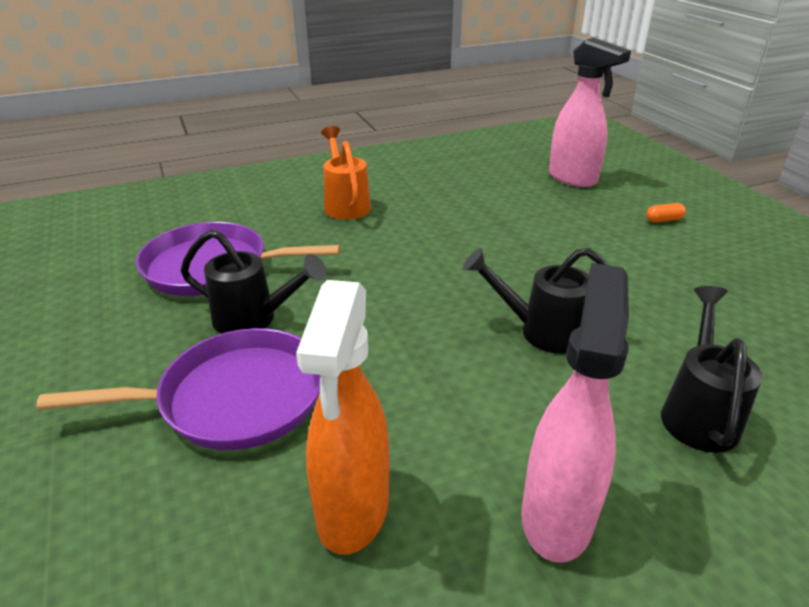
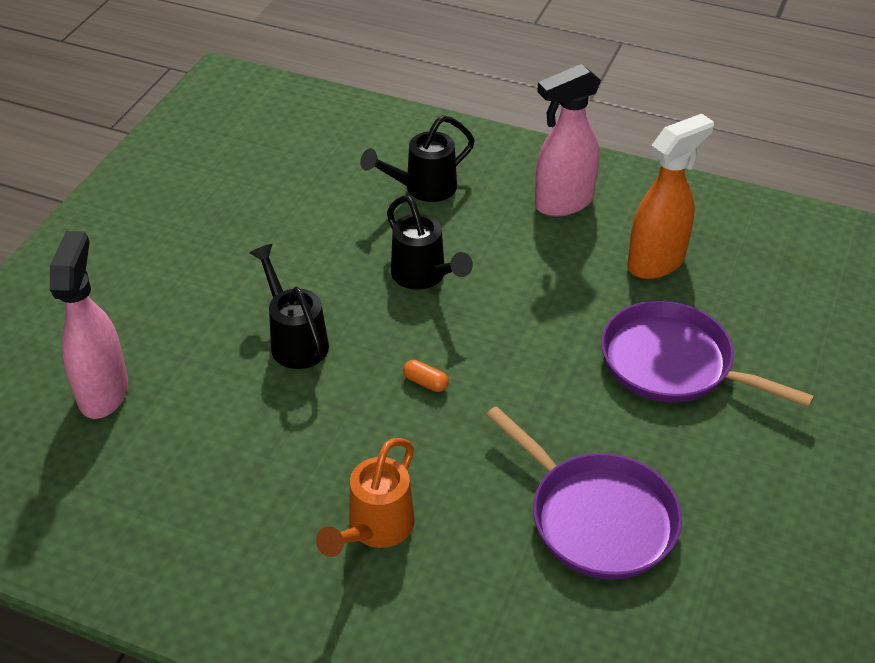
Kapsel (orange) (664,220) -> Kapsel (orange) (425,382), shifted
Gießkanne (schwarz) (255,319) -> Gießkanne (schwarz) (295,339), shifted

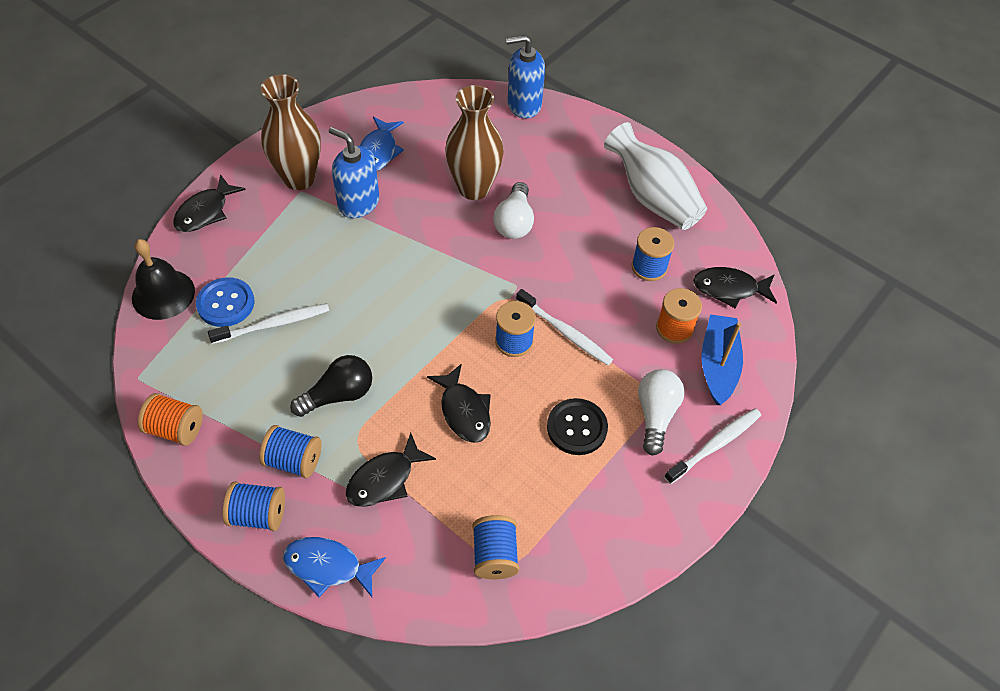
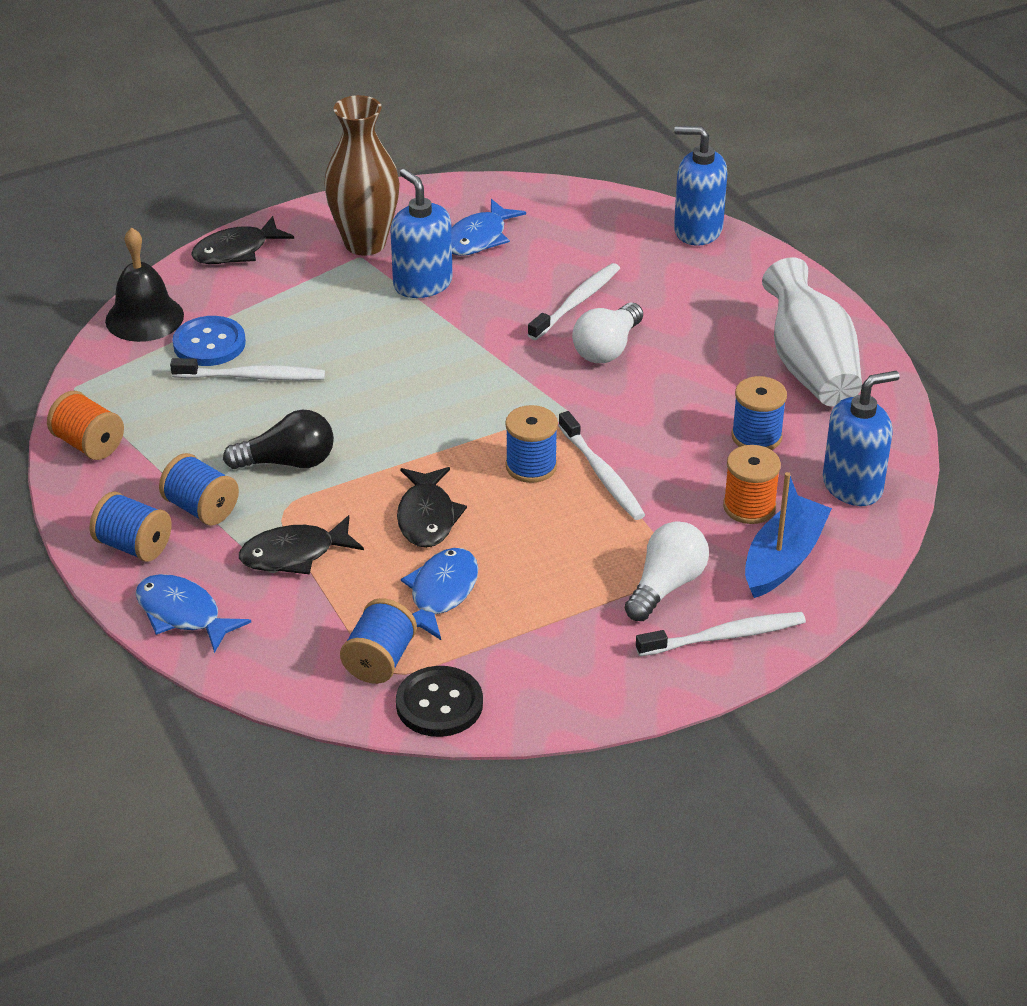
Vase (braun) (474,188) -> Zahnbürste (weiß) (576,302)
Fisch (schwarz) (729,289) -> Seifenspender (blau) (852,486)
Knopf (schwarz) (577,428) -> Knopf (schwarz) (439,704), shifted
none -> Fisch (blau) (441,593)

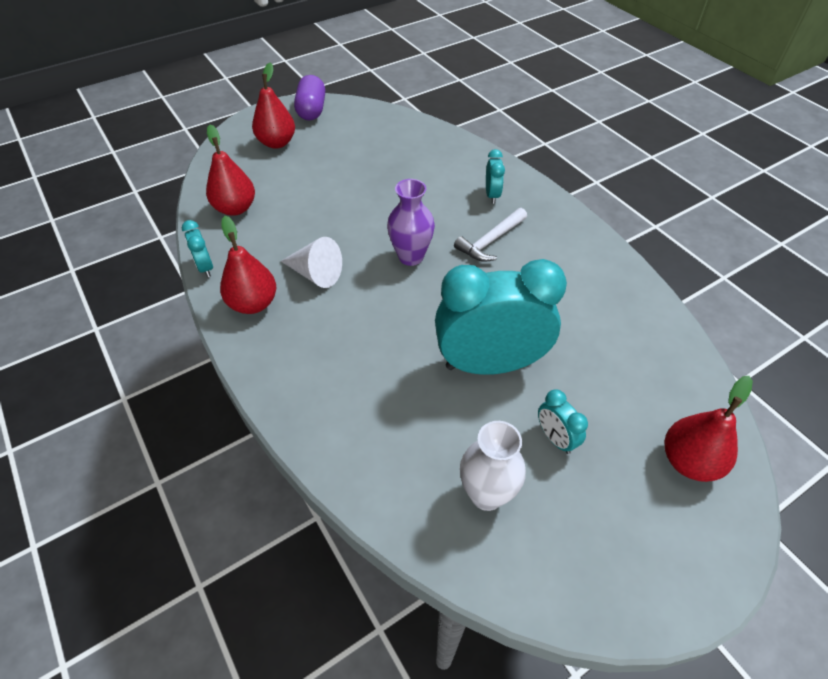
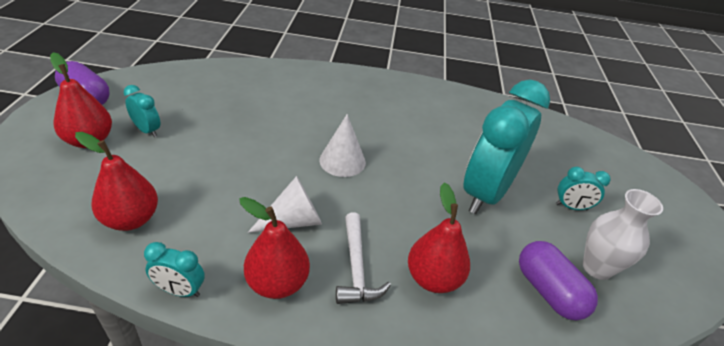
Wecker (türkis) (492,195) -> Wecker (türkis) (147,130), shifted
Vase (lila) (411,256) -> Kegel (weiß) (342,161)
Hammer (weiß) (490,241) -> Hammer (weiß) (356,268), shifted
Birne (rot) (689,461) -> Birne (rot) (433,278), shifted
none -> Kapsel (lila) (548,291)

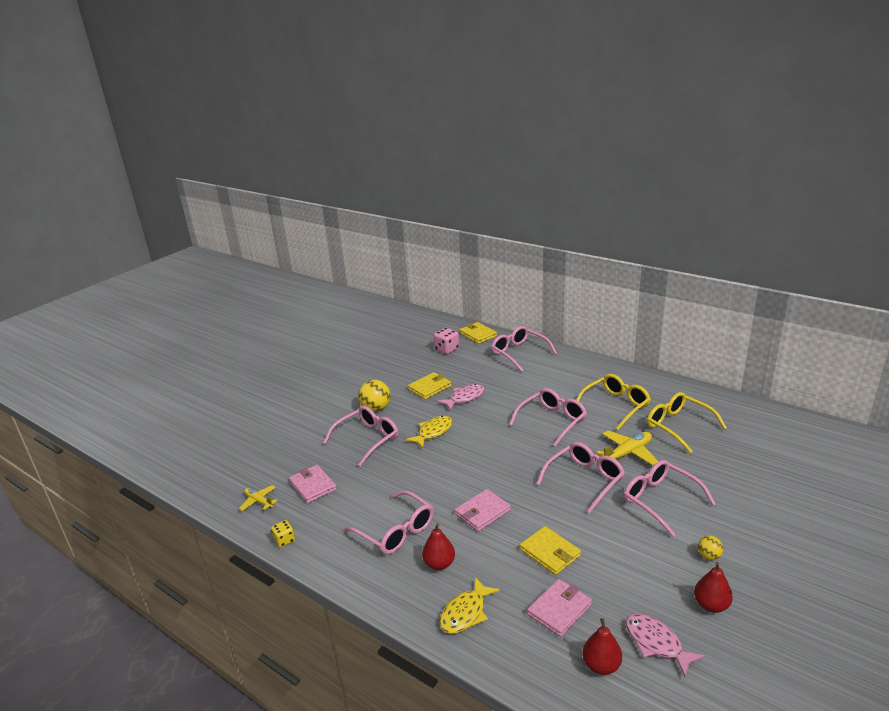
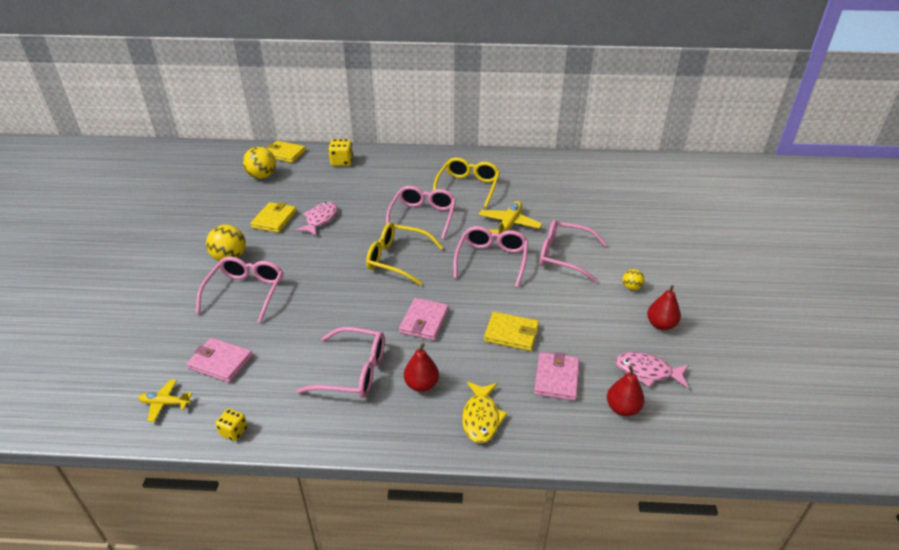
Brille (rosa) (519,353) -> Spielwürfel (gelb) (342,162)
Spielwürfel (rosa) (447,349) -> Ball (gelb) (262,176)
Brille (gelb) (678,426) -> Brille (gelb) (397,259), shifted
Fisch (gelb) (433,432) -> none

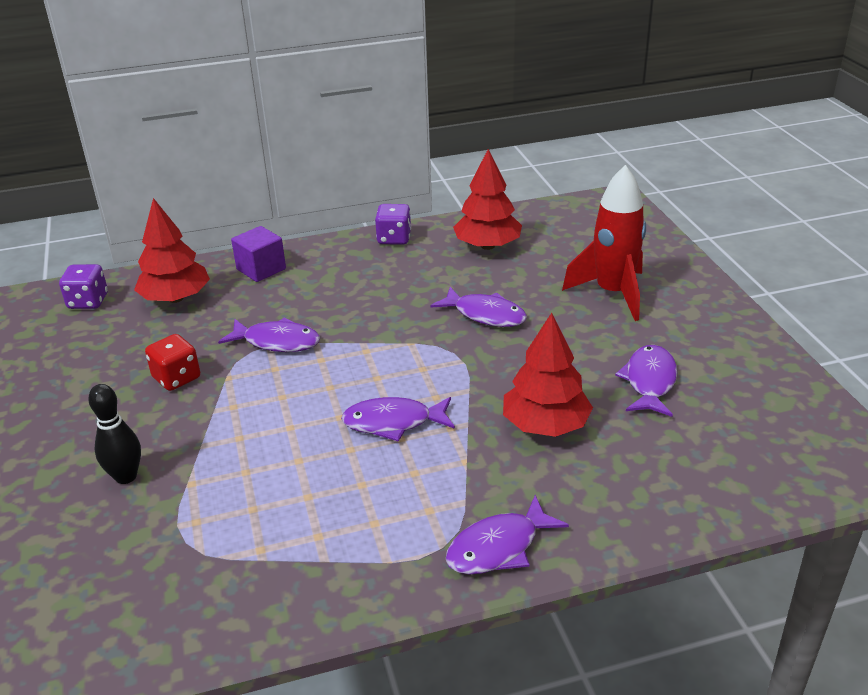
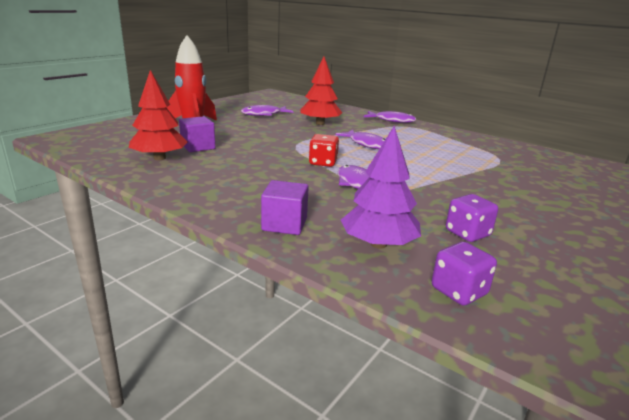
Baum (rot) (175,298) -> Baum (lila) (378,244)
Spielwürfel (lila) (394,238) -> Spielwürfel (lila) (467,233), shifted
Fisch (lila) (485,315) -> none
Spielwürfel (rot) (176,378) -> Spielwürfel (rot) (323,163), shifted
Bowlingkegel (schwarz) (126,476) -> none
none -> Kubus (lila) (198,147)

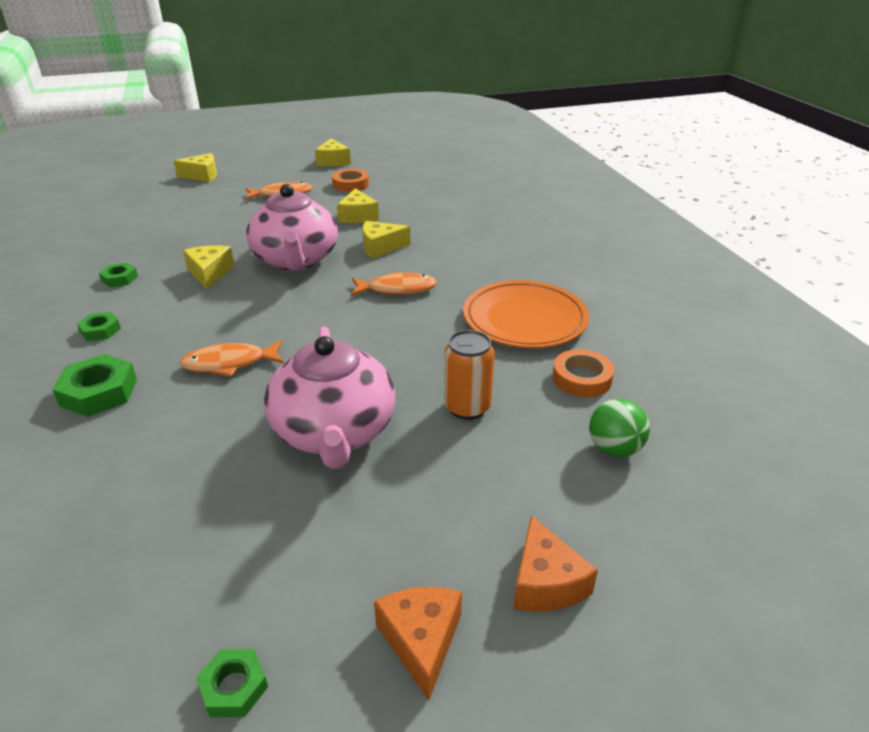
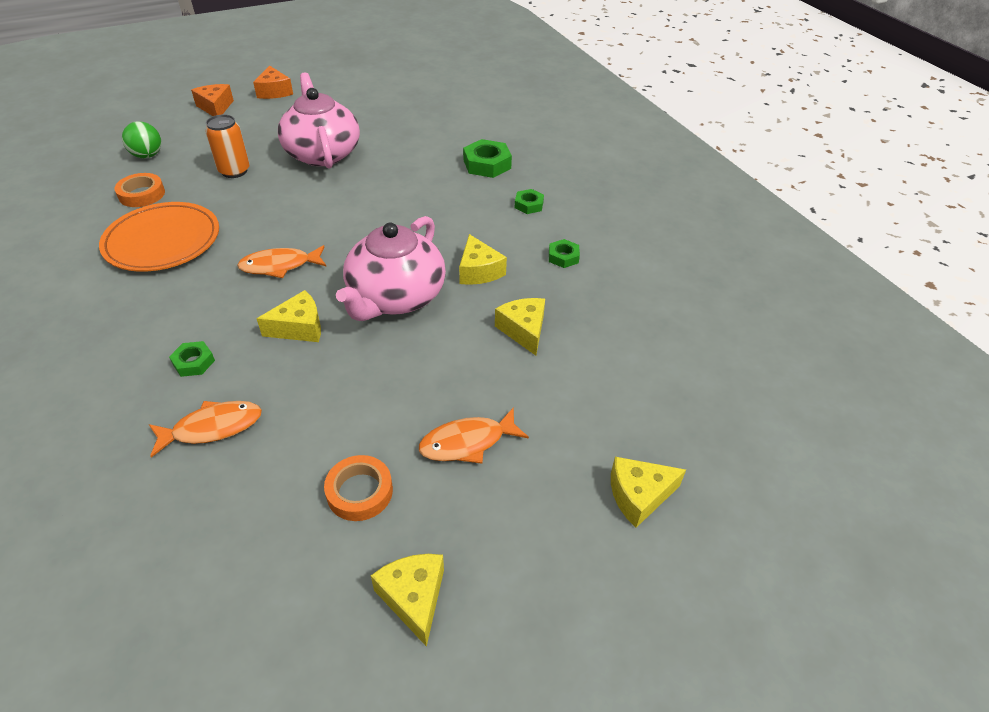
Teekanne (rosa) (296,260) -> Teekanne (rosa) (395,297), 135 degrees counterclockwise
Käse (gelb) (358,216) -> Käse (gelb) (523,330), shifted
Fisch (orange) (229,364) -> Fisch (orange) (212,428), shifted
Sechskantmutter (grün) (234,687) -> Sechskantmutter (grün) (193,362), shifted

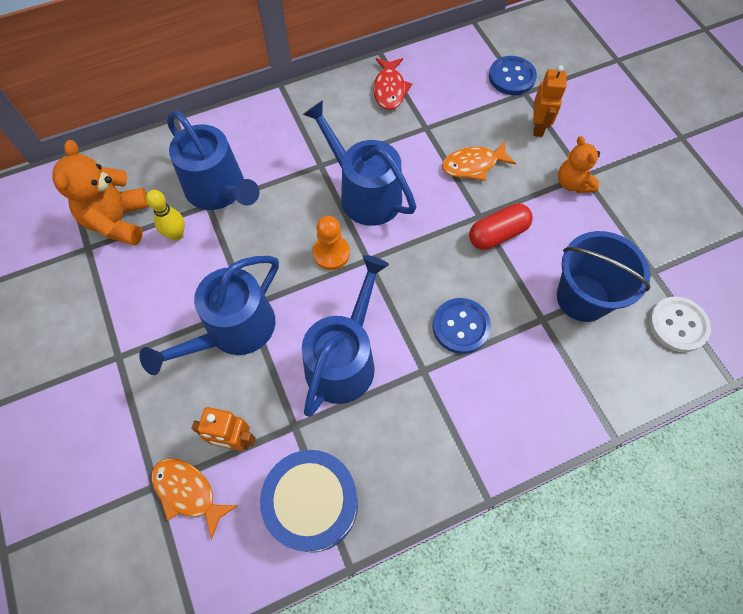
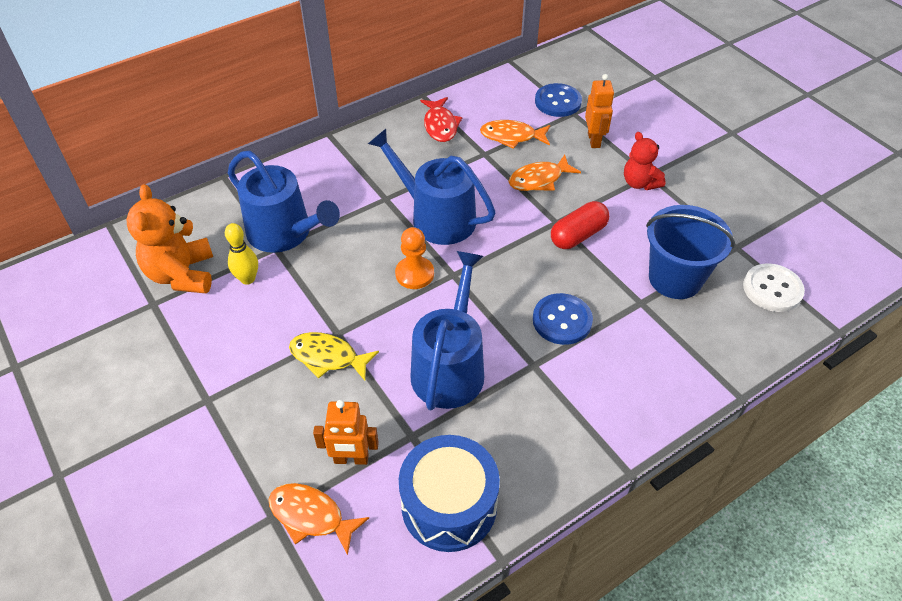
Teddybär (orange) (573,183) -> Teddybär (rot) (639,183)
Gießkanne (blau) (234,330) -> Fisch (gelb) (328,357)
none -> Fisch (orange) (512,136)

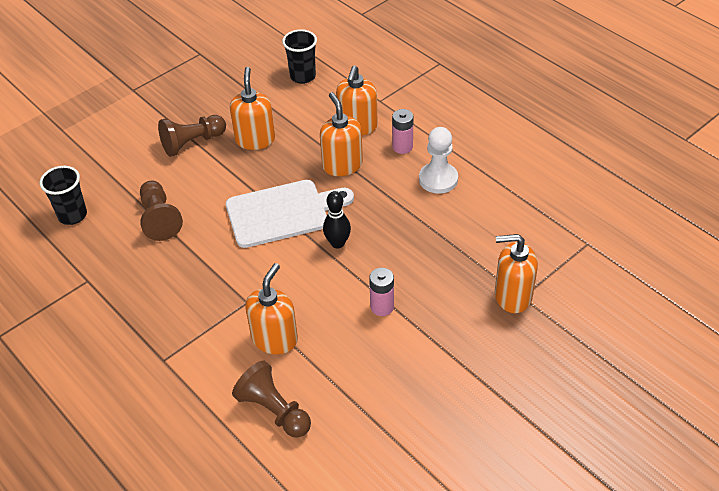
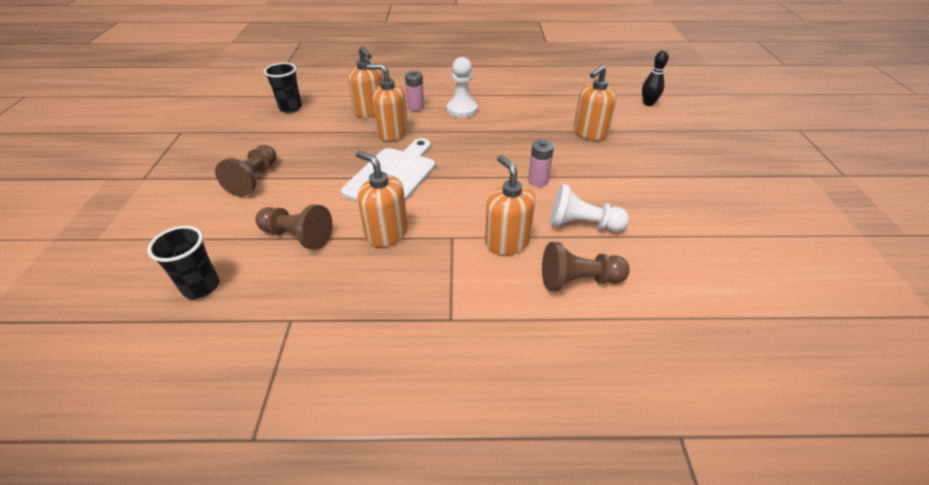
Seifenspender (orange) (255,139) -> Seifenspender (orange) (386,233), shifted
Bowlingkegel (schwarz) (337,243) -> Bowlingkegel (schwarz) (648,103), shifted
none -> Bauer (weiß) (582,224)

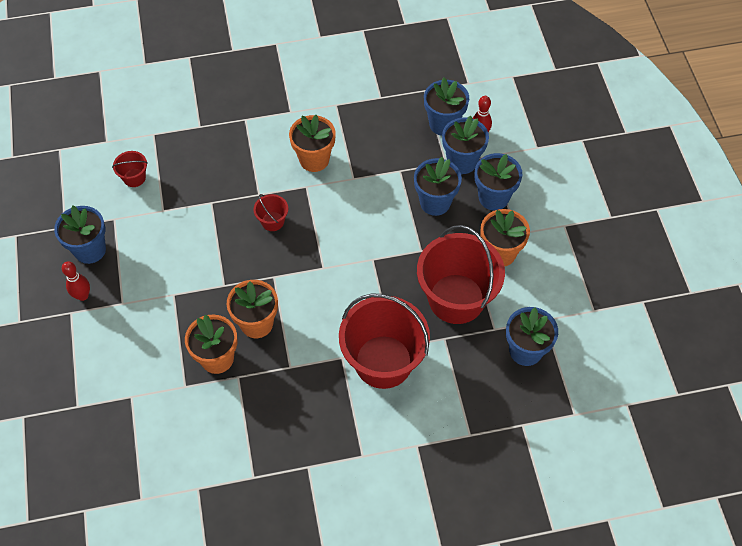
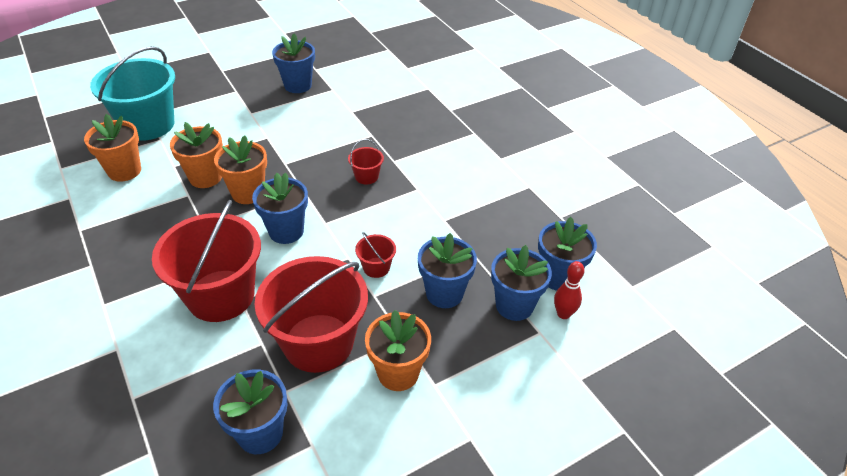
Blumentopf (orange) (314,159) -> Blumentopf (orange) (124,171), shifted
Eimer (rot) (134,178) -> Eimer (rot) (376,267), shifted
Blumentopf (blau) (493,197) -> Blumentopf (blau) (286,231), shifted
Bowlingkegel (rot) (83,296) -> none
none -> Eimer (türkis) (148,125)

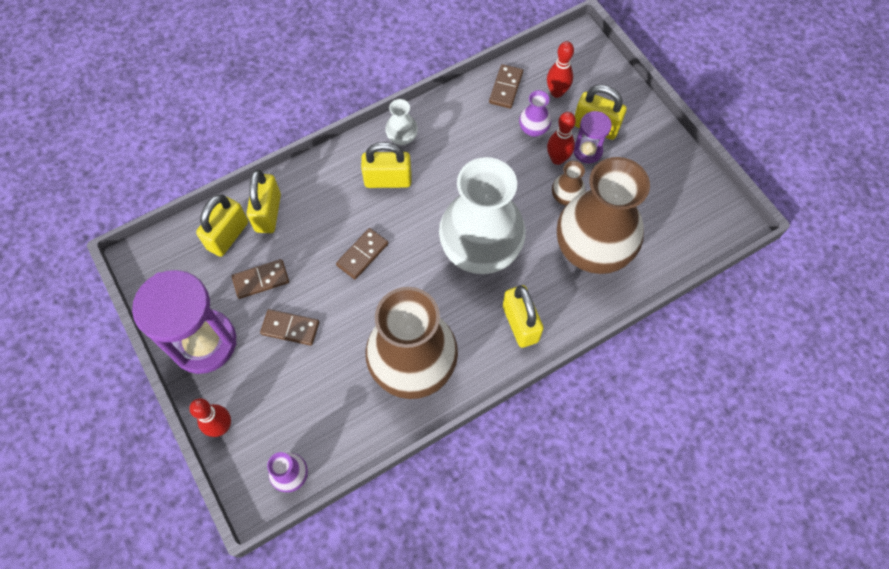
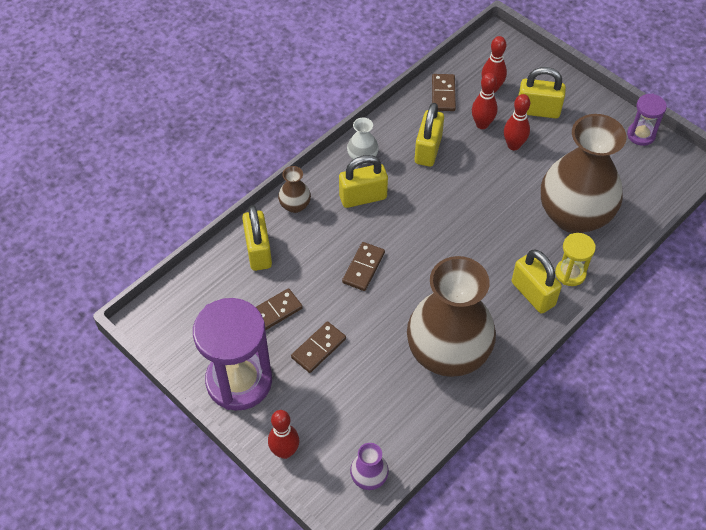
Vase (lila) (533,129) -> Bowlingkegel (rot) (482,124)
Sanduhr (lila) (587,151) -> Sanduhr (lila) (641,135), shifted
Vase (weiß) (480,249) -> none
Vase (braun) (566,197) -> Vase (braun) (295,205), shifted
Vorhängeschloss (gelb) (228,235) -> Vorhängeschloss (gelb) (428,150), shifted
Dominostein (braun) (290,328) -> Dominostein (braun) (318,348), 45 degrees counterclockwise
none -> Sanduhr (gelb) (570,273)

